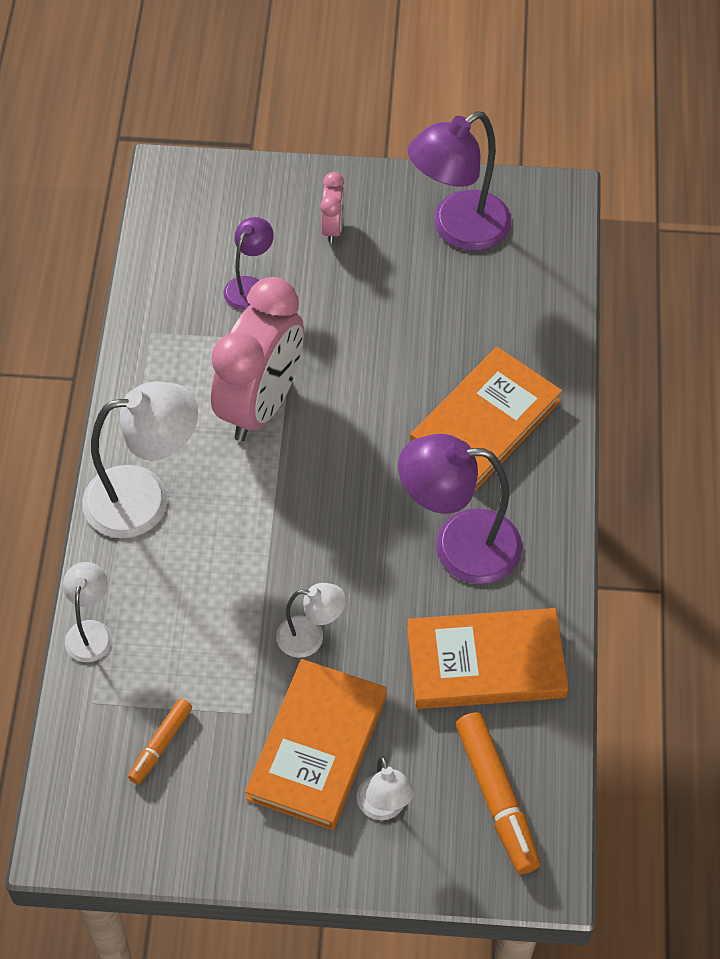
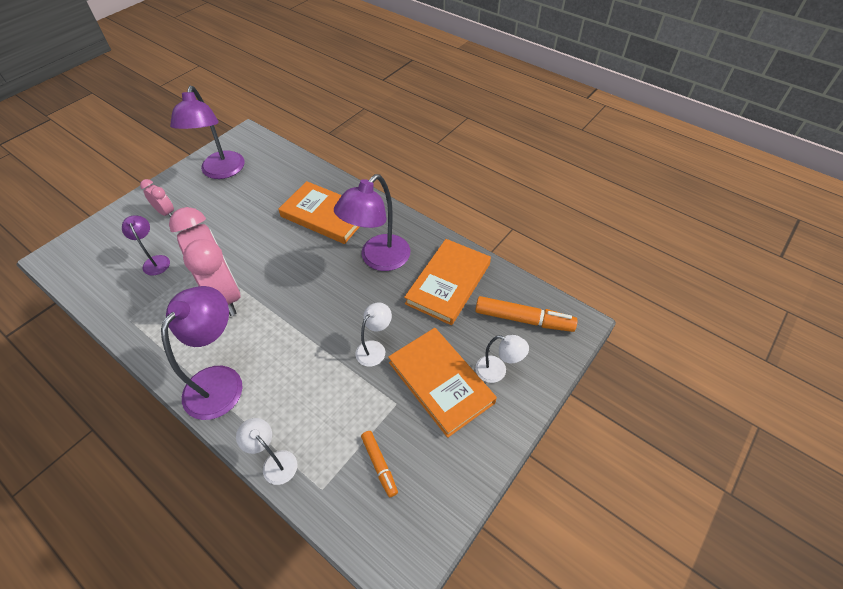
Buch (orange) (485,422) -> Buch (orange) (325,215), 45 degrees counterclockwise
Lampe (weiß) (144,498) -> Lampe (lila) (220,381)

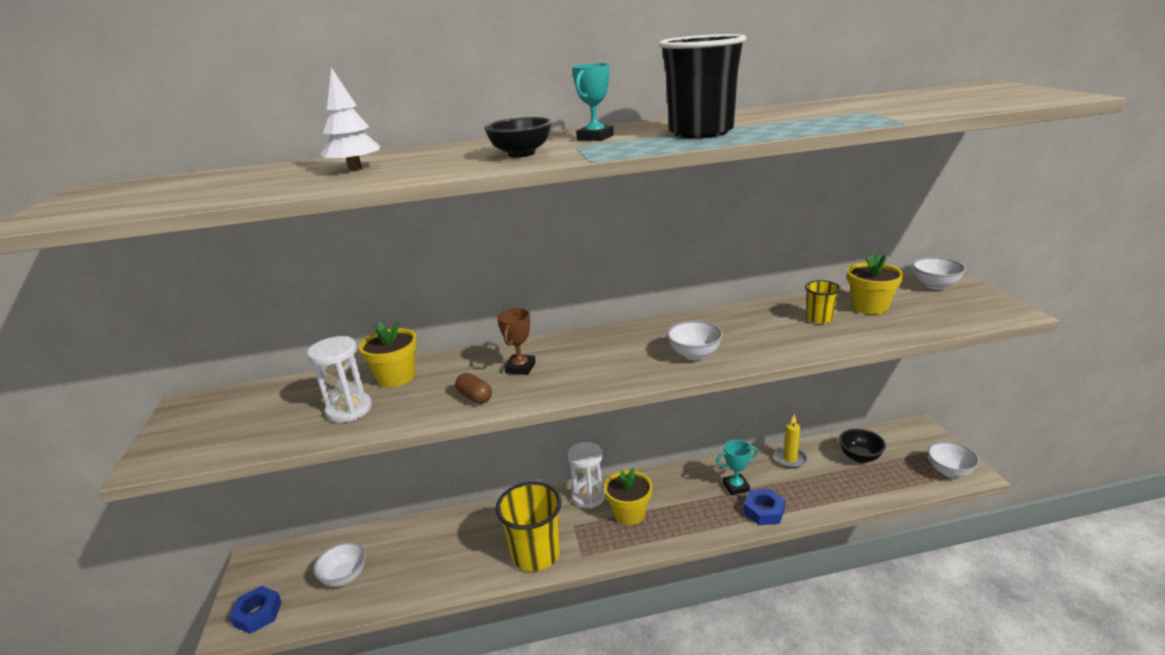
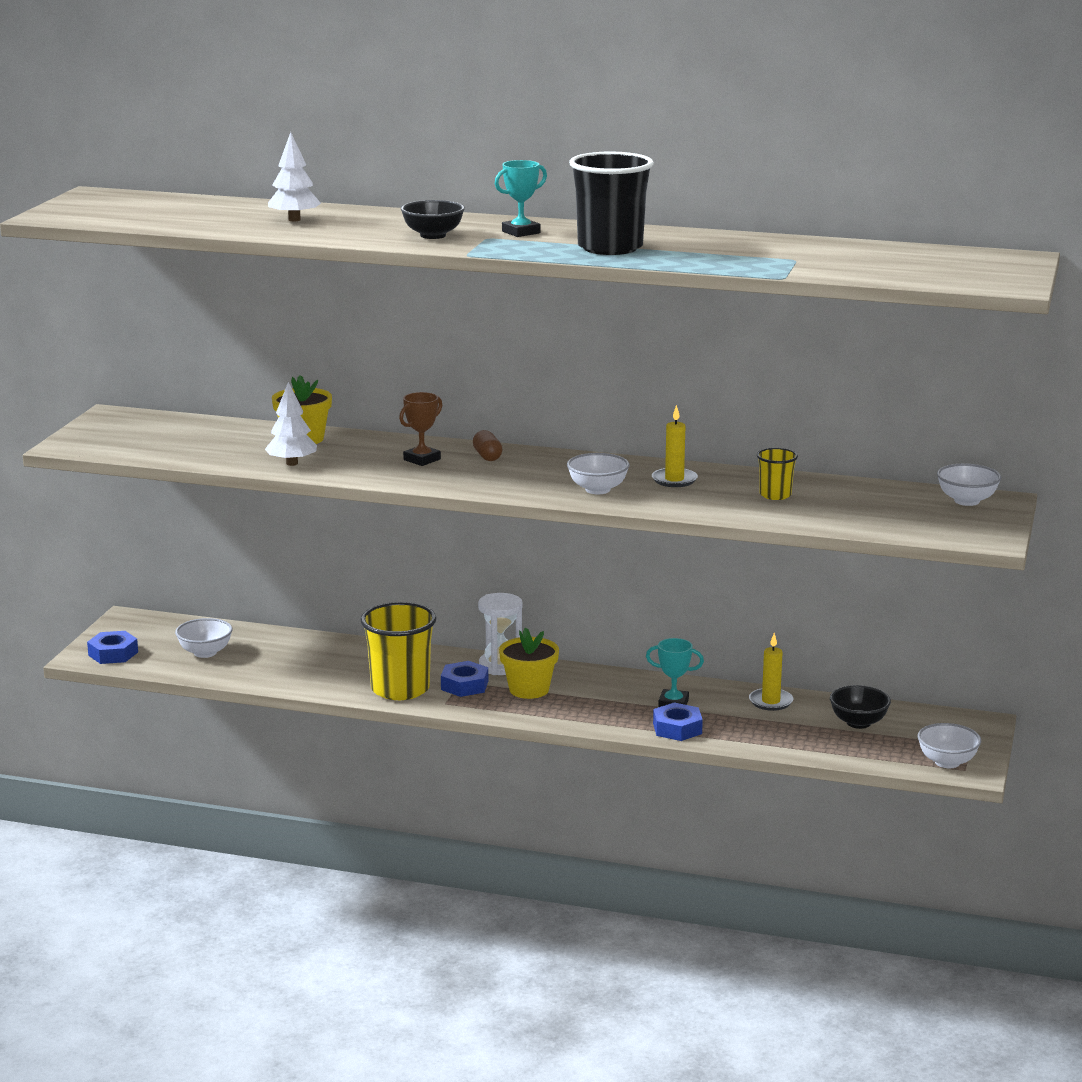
Blumentopf (gelb) (870,307) -> none
Sanduhr (weiß) (349,410) -> none
Kapsel (braun) (475,397) -> Kapsel (braun) (487,456), shifted
none -> Baum (weiß) (292,463)
none -> Kerze (gelb) (674,480)
none -> Sechskantmutter (blau) (464,685)

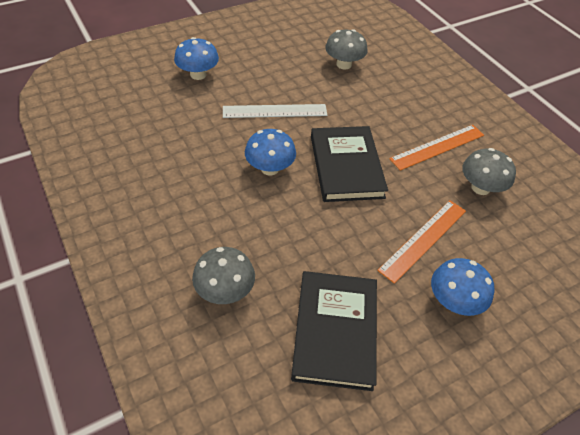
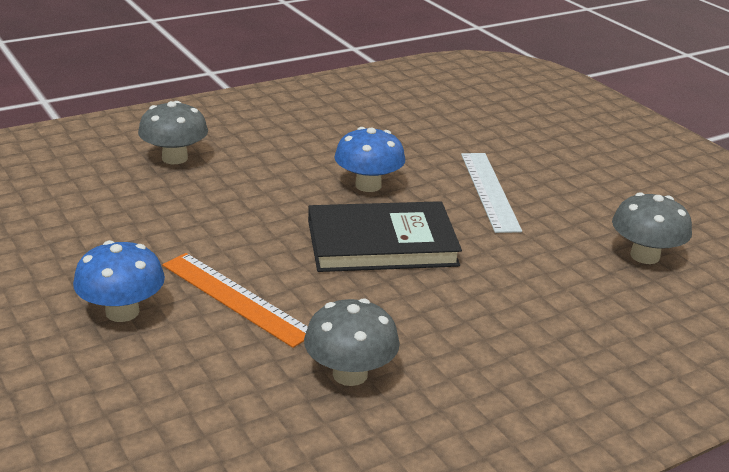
Pilz (blau) (198,74) -> none
Lineal (orange) (437,147) -> none
Buch (schwarz) (335,331) -> none

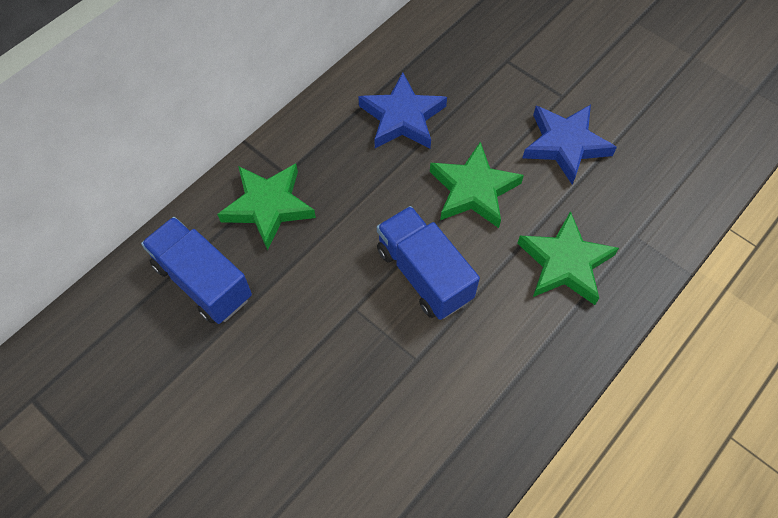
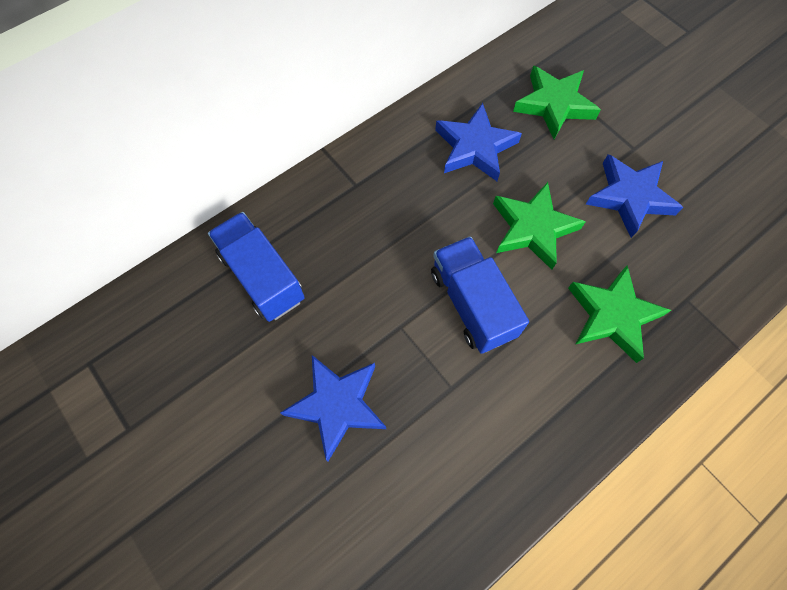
Stern (grün) (268,207) -> Stern (grün) (554,105), shifted
none -> Stern (blau) (337,405)

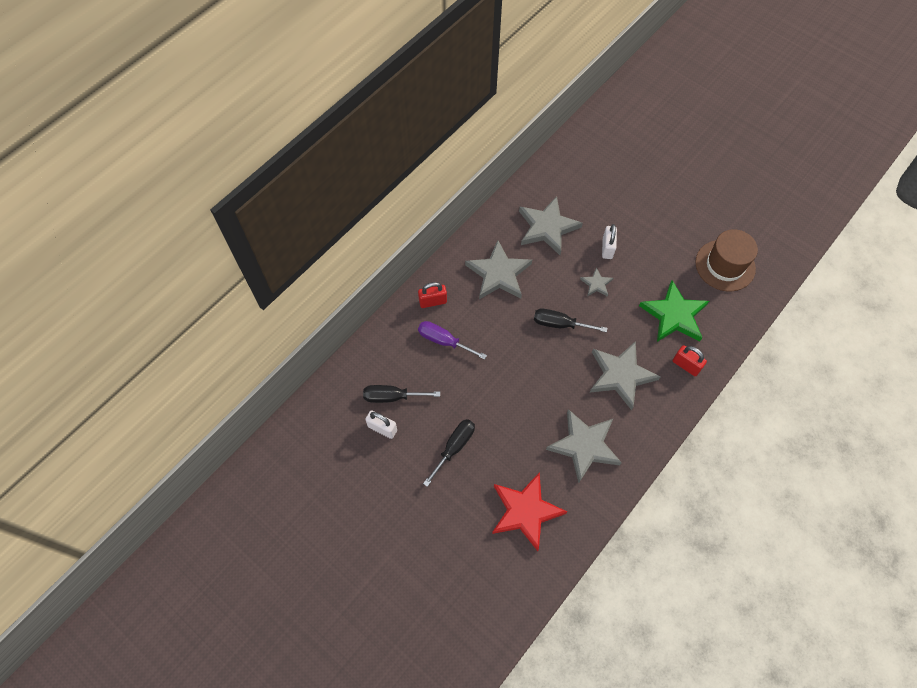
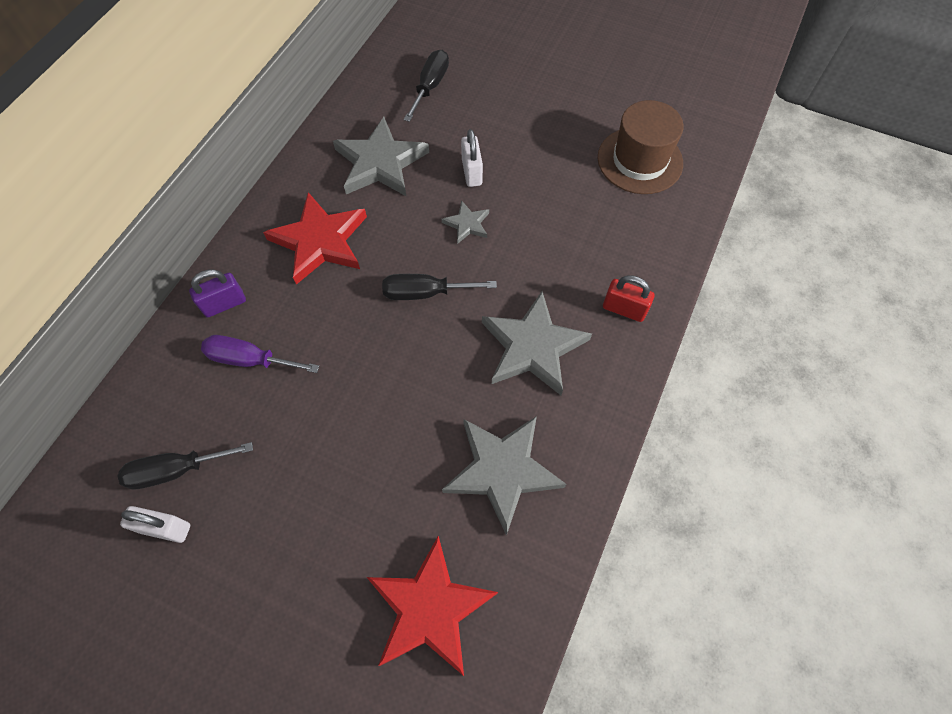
Stern (grau) (498,274) -> Stern (rot) (320,241)
Stern (grün) (674,315) -> none
Vorhängeschloss (rot) (433,301) -> Vorhängeschloss (lila) (224,304)
Schraubenzieher (schwarz) (454,447) -> Schraubenzieher (schwarz) (430,86), shifted

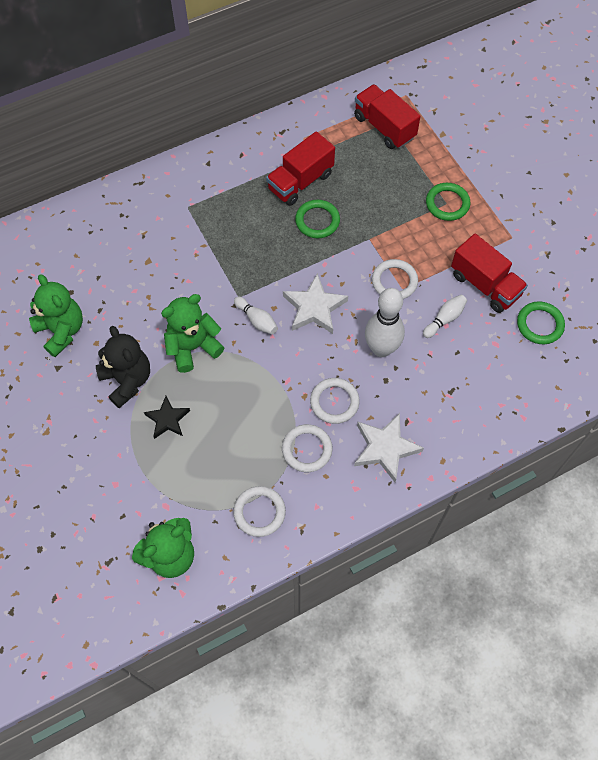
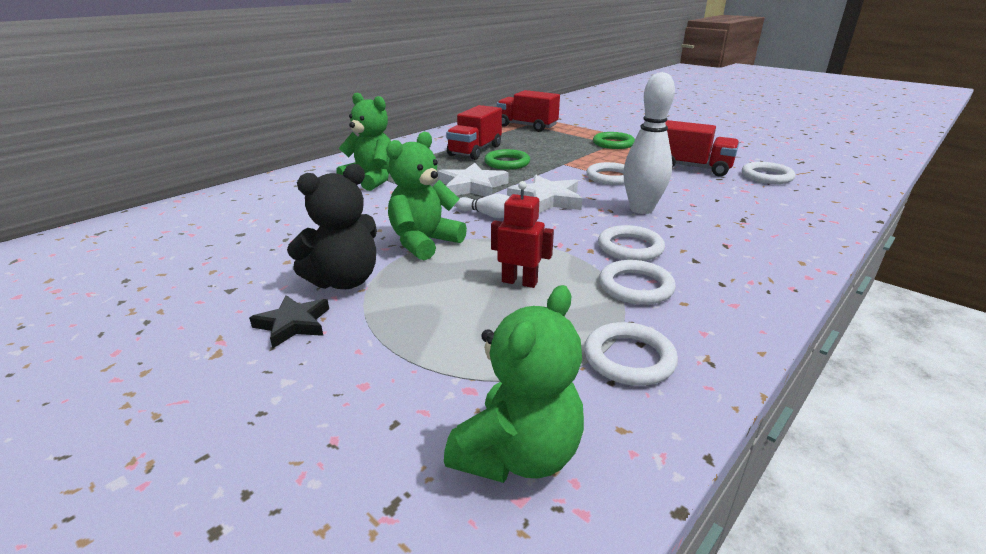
Teddybär (grün) (61,331) -> Teddybär (grün) (371,180), shifted
Bowlingkegel (weiß) (444,319) -> none
Ring (grün) (539,324) -> Ring (weiß) (766,176)
Teddybär (schwarz) (127,380) -> Teddybär (schwarz) (344,281), 105 degrees clockwise
Stern (schwarz) (167,419) -> Stern (schwarz) (293,324), shifted
Stern (weiß) (385,448) -> Stern (weiß) (472,186), shifted
none -> Roboter (rot) (519,282)

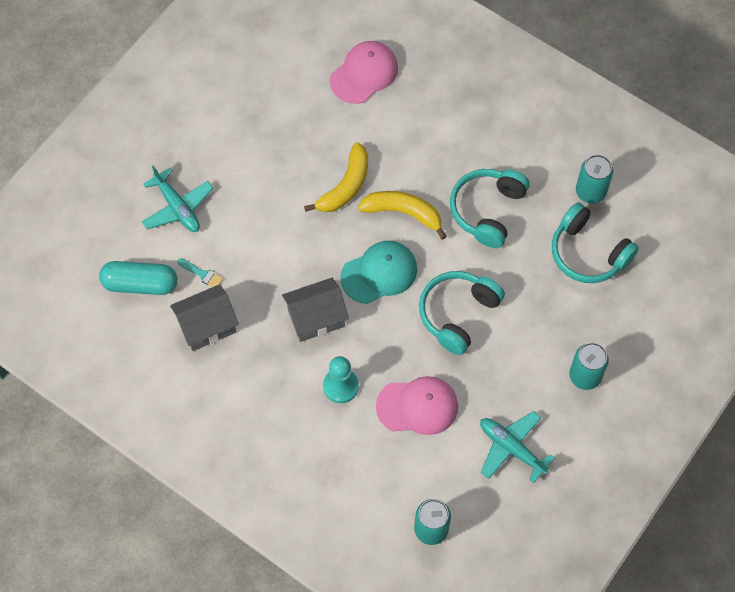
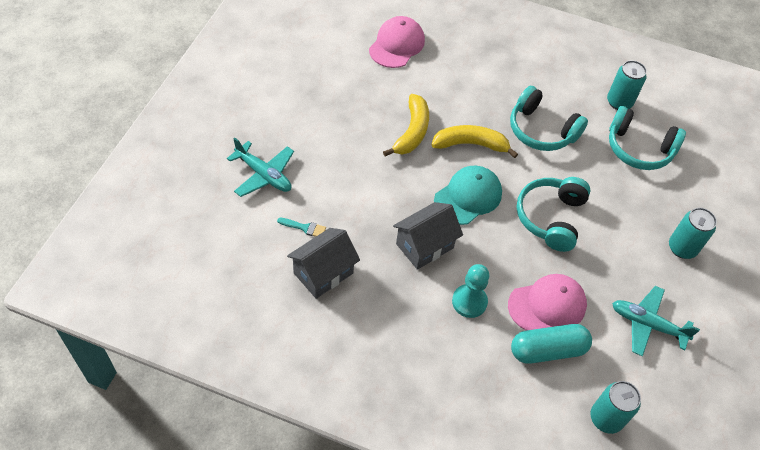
Kopfhörer (türkis) (487,210) -> Kopfhörer (türkis) (541,130), 60 degrees counterclockwise
Kapsel (türkis) (140,284) -> Kapsel (türkis) (547,350), shifted

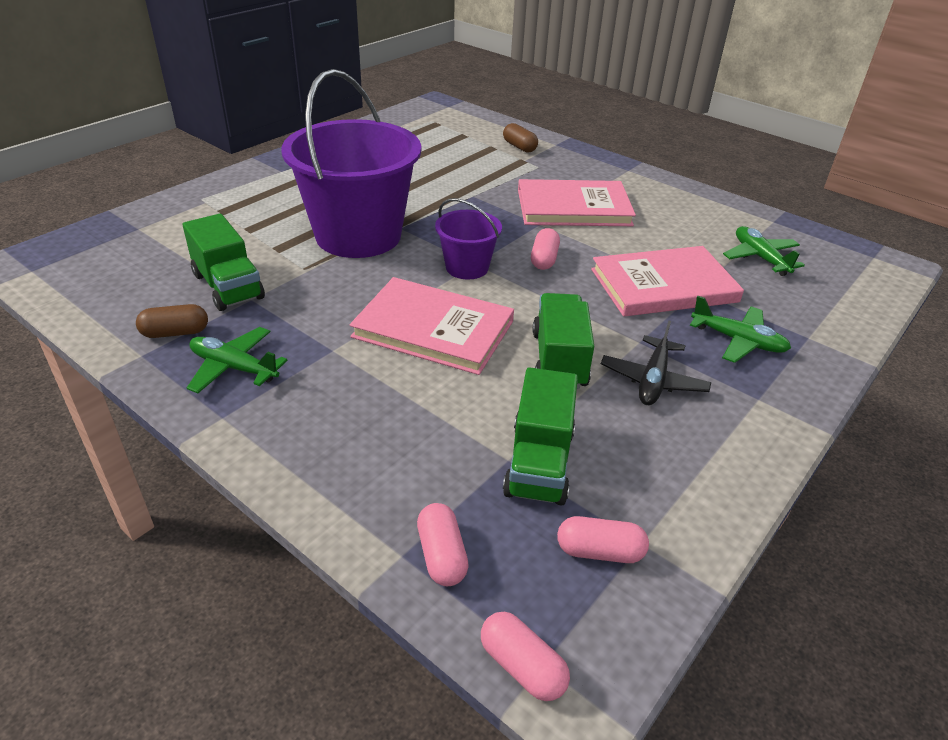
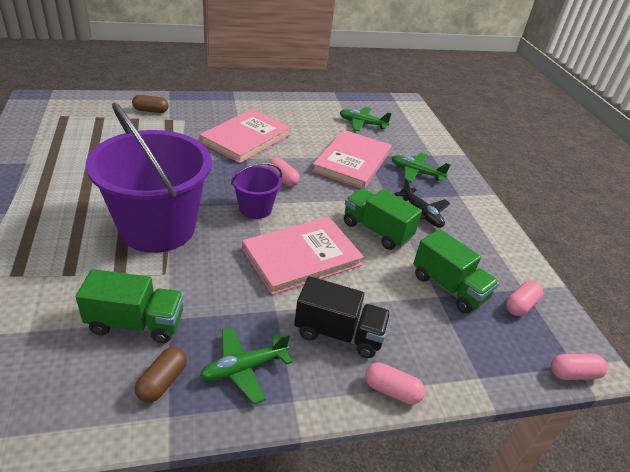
Flugzeug (grün) (738,341) -> Flugzeug (grün) (416,172), 135 degrees counterclockwise
Kapsel (rosa) (442,555) -> Kapsel (rosa) (391,390), shifted
none -> Lastwagen (schwarz) (339,333)

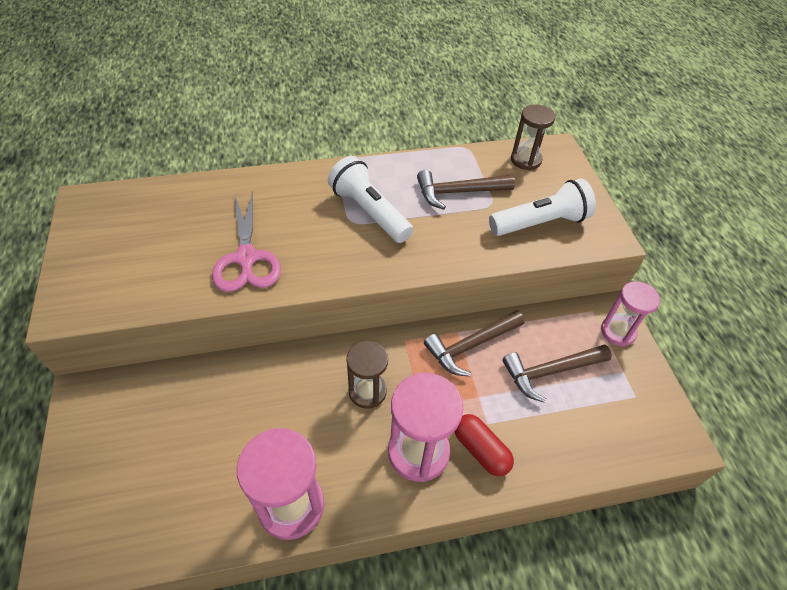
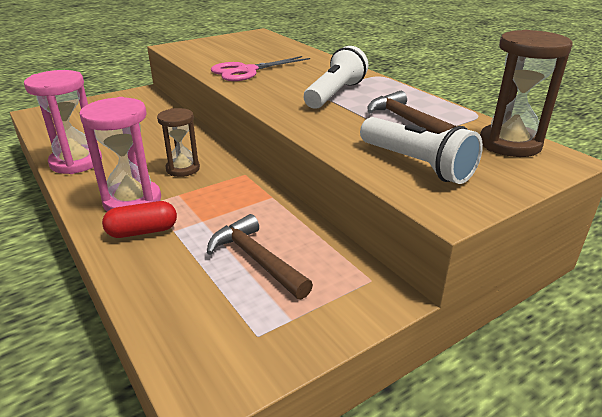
Sanduhr (braun) (525,160) -> Sanduhr (braun) (509,144), x1.52
Sanduhr (rosa) (618,332) -> none
Hammer (braun) (471,346) -> none
Kapsel (rot) (480,450) -> Kapsel (rot) (142,231), 45 degrees clockwise

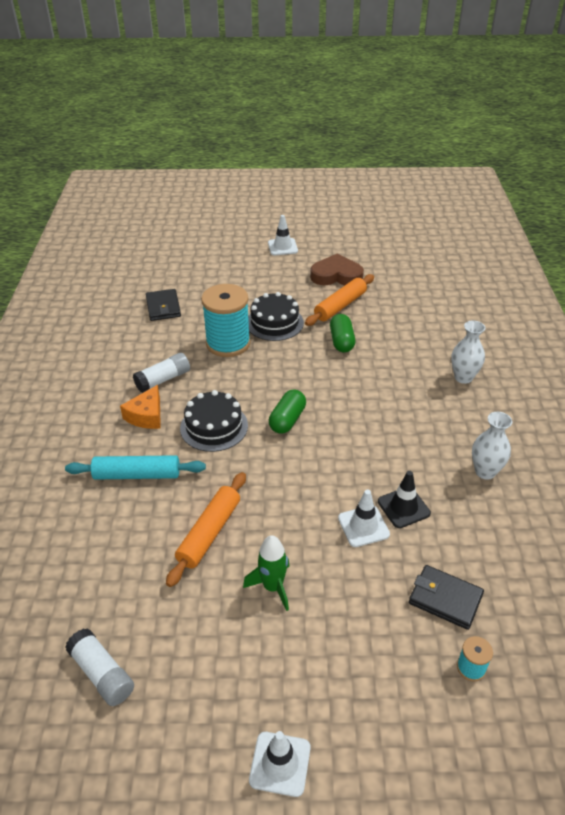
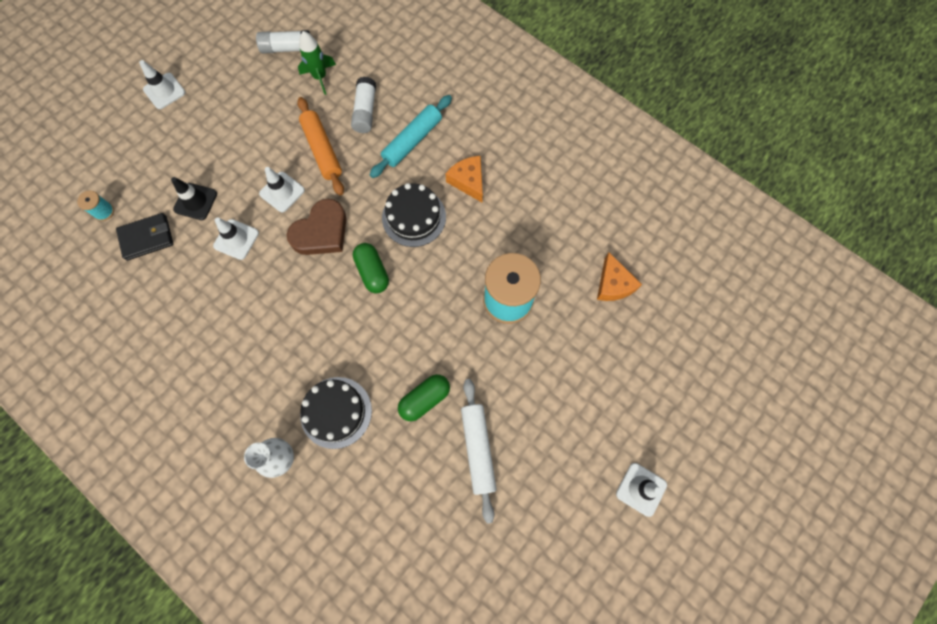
Herz (braun) (336,275) -> Herz (braun) (321,232), shifted
Nudelholz (orange) (340,306) -> Nudelholz (weiß) (478,449)
Geldbörse (schwarz) (163,307) -> Käse (orange) (613,284)
Kuchen (schwarz) (274,323) -> Kuchen (schwarz) (336,412), shifted
Kapsel (grün) (341,341) -> Kapsel (grün) (425,399), 75 degrees counterclockwise
Klebestift (weiß) (163,380) -> Klebestift (weiß) (365,111), shifted
Vase (weiß) (485,471) -> none
Leitkegel (schwarz) (403,507) -> Leitkegel (schwarz) (195,201), shifted
Rakete (grün) (273,587) -> Rakete (grün) (320,77), shifted
none -> Leitkegel (weiß) (282,192)

